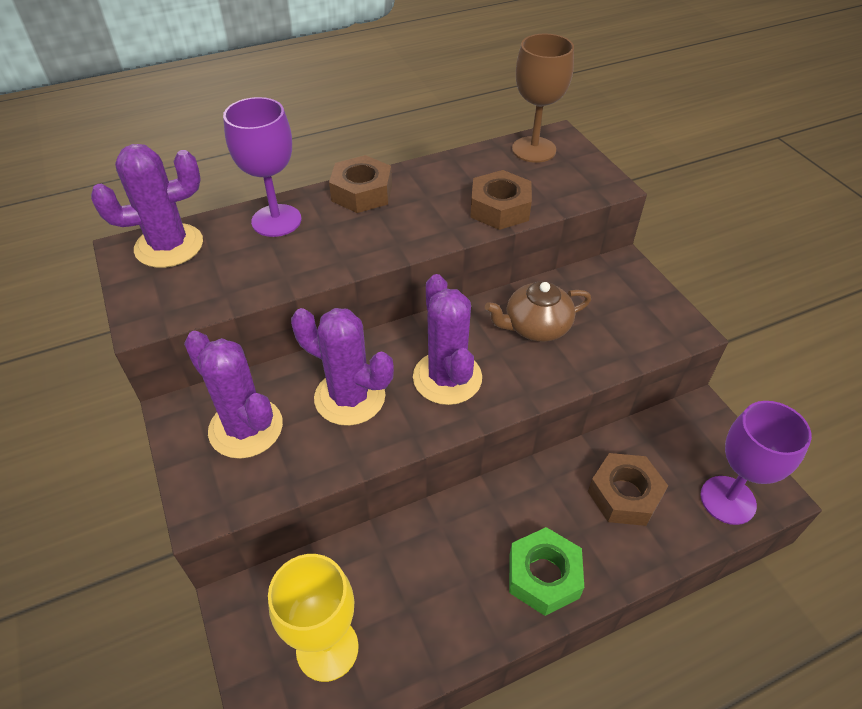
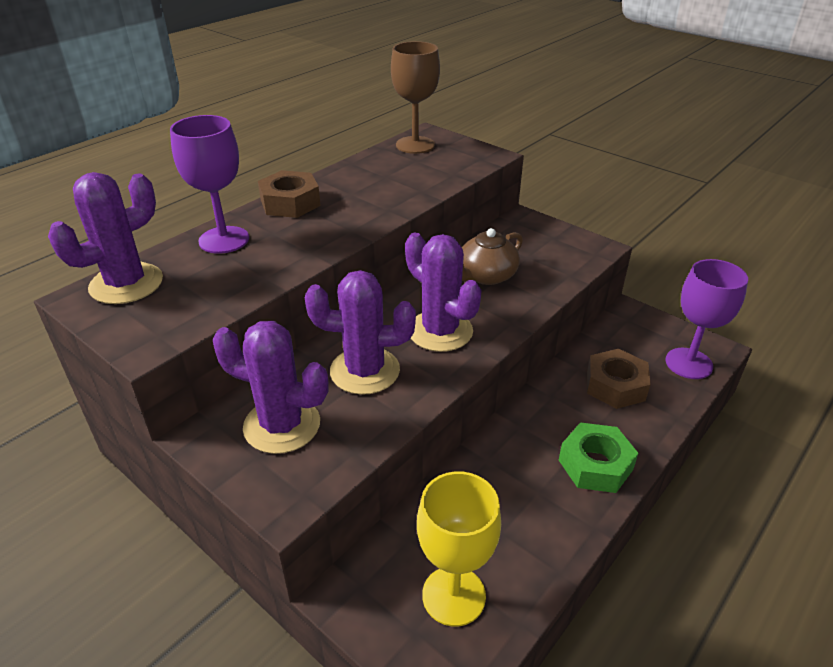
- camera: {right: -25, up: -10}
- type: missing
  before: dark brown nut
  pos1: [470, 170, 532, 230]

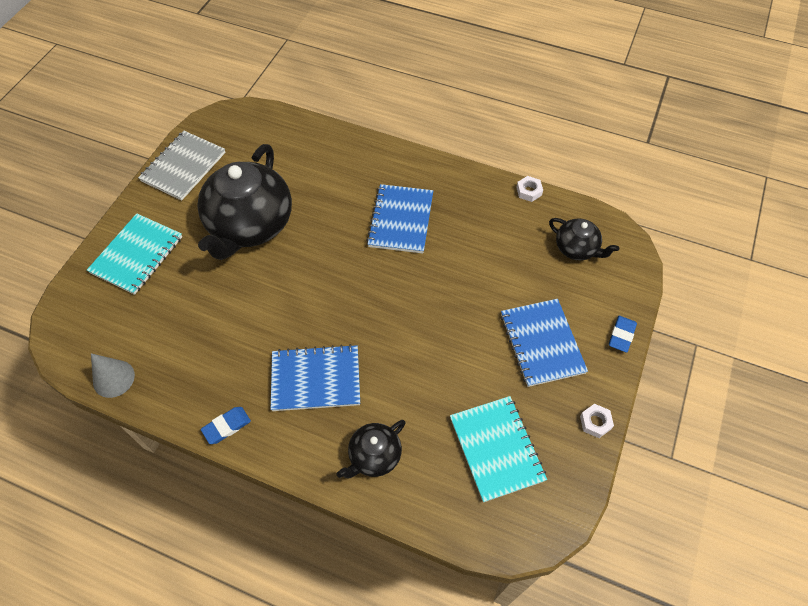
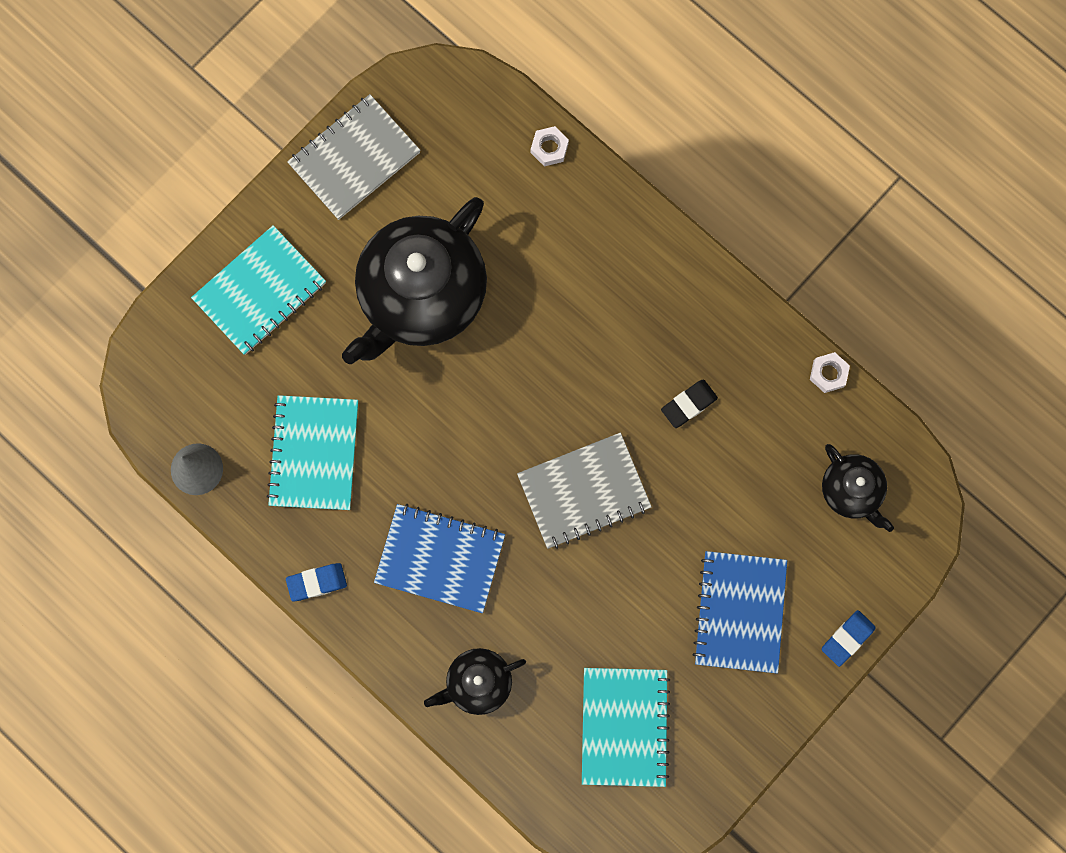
- camera: {right: 20, up: 20}
- type: missing
  before: blue notepad
  pos1: [367, 184, 433, 253]
- type: appeared
  after: aqua notepad
  pos2: [266, 395, 358, 510]
- type: appeared
  after: ash-grey notepad
  pos2: [517, 433, 652, 549]
- type: appeared
  after: ebony pencil eraser
  pos2: [661, 380, 718, 428]
- type: relocated
  before: pure white nut
  pos1: [580, 404, 614, 438]
  pos2: [531, 126, 569, 166]

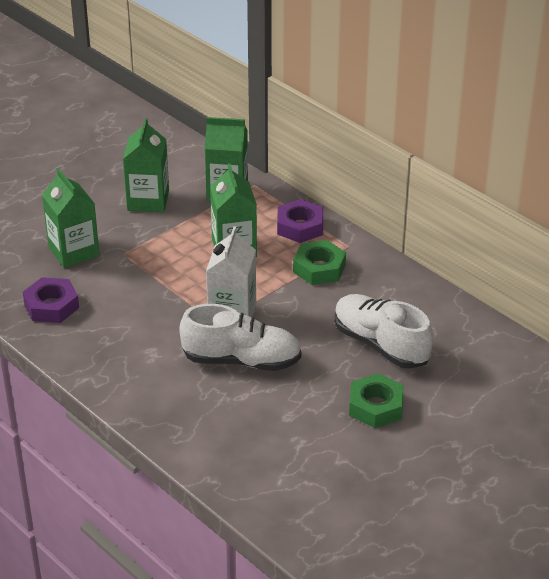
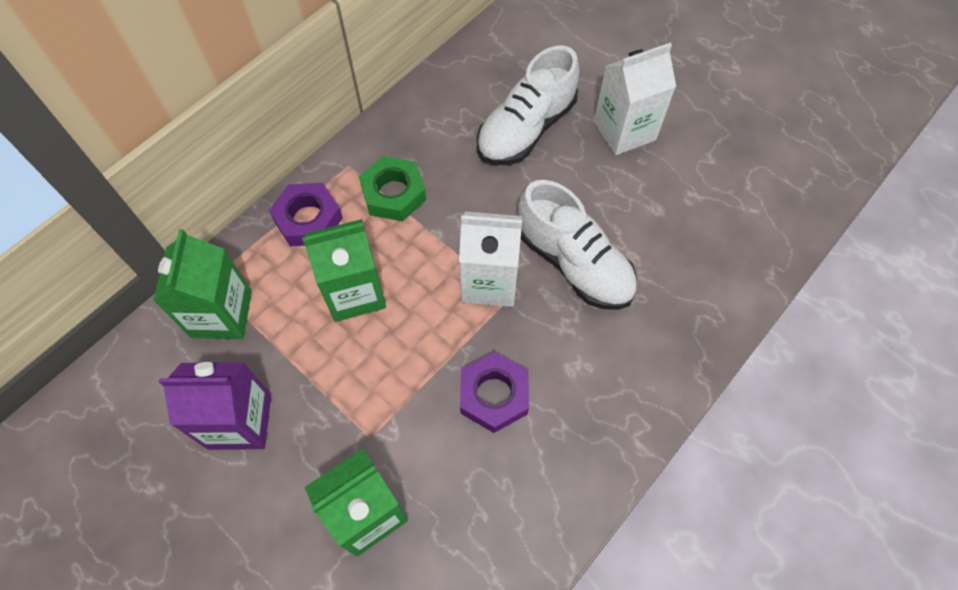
- camera: {right: -95, up: 25}
- type: relocated
  before: violet nut
  pos1: [23, 277, 79, 323]
  pos2: [460, 352, 529, 433]
- type: exchanged
  before: leaf-green nut
  after: pure white carton
  pos1: [349, 373, 404, 428]
  pos2: [594, 43, 676, 155]
- type: colour
  before: leaf-green carton
  after: violet carton
  pos1: [123, 118, 169, 212]
  pos2: [159, 362, 271, 450]
- type: spun
  before: pure white lace-up shoe
  pos1: [179, 304, 302, 371]
  pos2: [518, 180, 637, 310]
  turn: 135

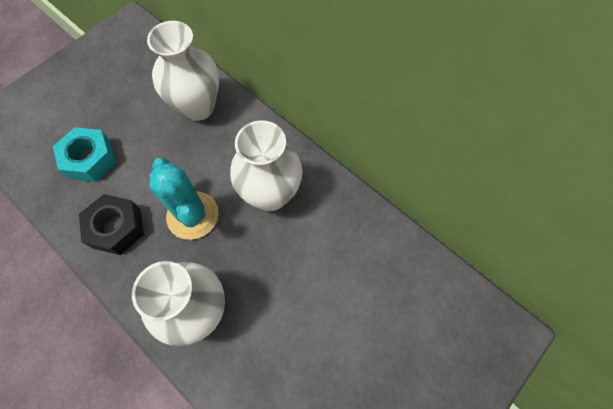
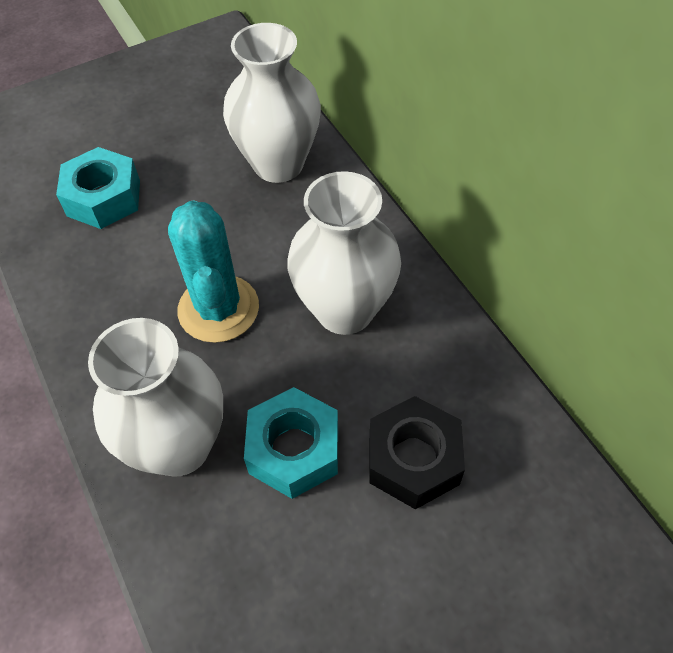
- camera: {right: 20, up: -10}
- type: appeared
  after: aqua nut
  pos2: [244, 387, 338, 499]
- type: relocated
  before: ebony nut
  pos1: [79, 194, 144, 255]
  pos2: [369, 396, 465, 509]

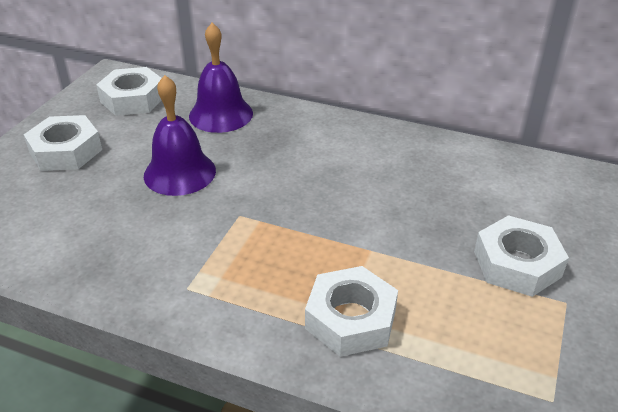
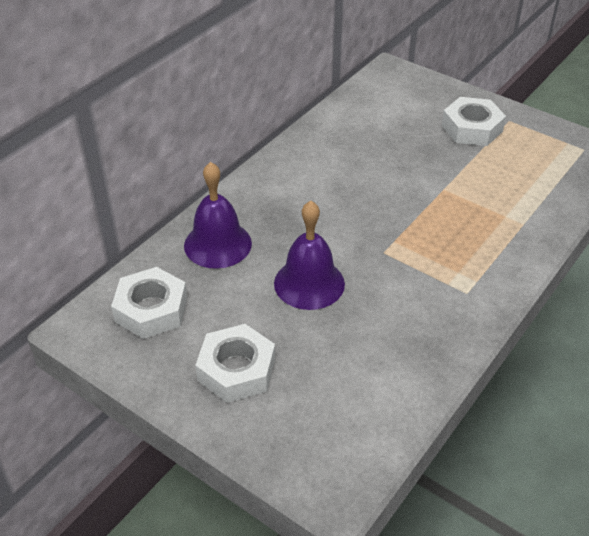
- camera: {right: -75, up: 5}
- type: missing
  before: pure white nut
  pos1: [305, 266, 398, 357]

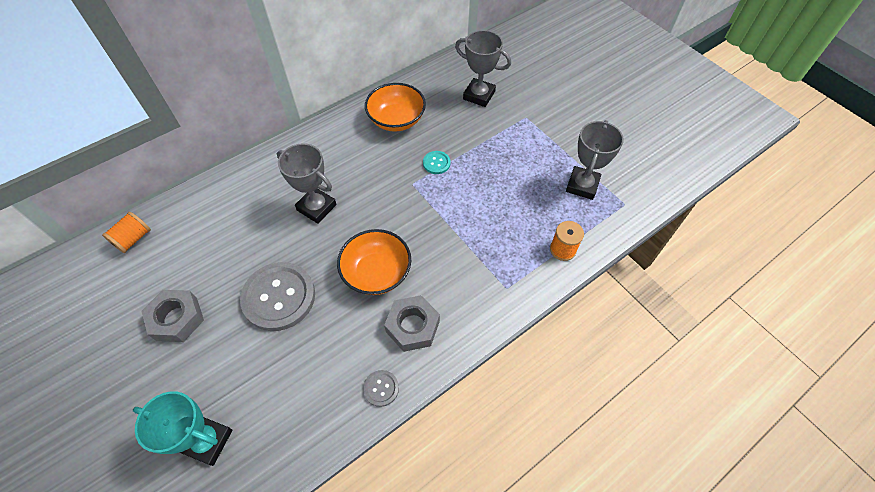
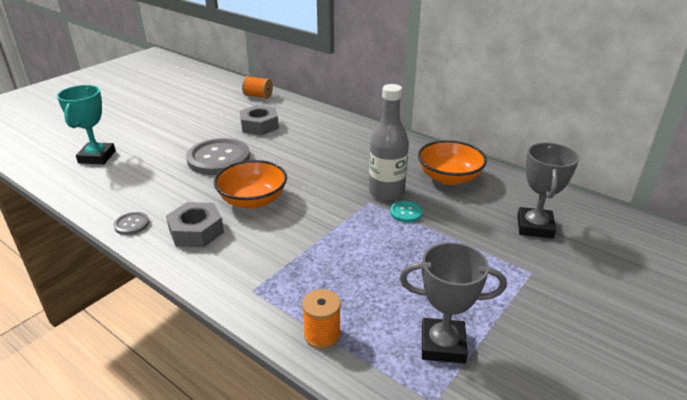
- camera: {right: 75, up: -25}
- type: missing
  before: ash-grey prize cup
  pos1: [277, 143, 337, 224]
- type: appeared
  after: ash-grey bottle
  pos2: [369, 84, 409, 201]
- type: relocated
  before: ash-grey nut
  pos1: [142, 290, 204, 342]
  pos2: [240, 105, 279, 135]

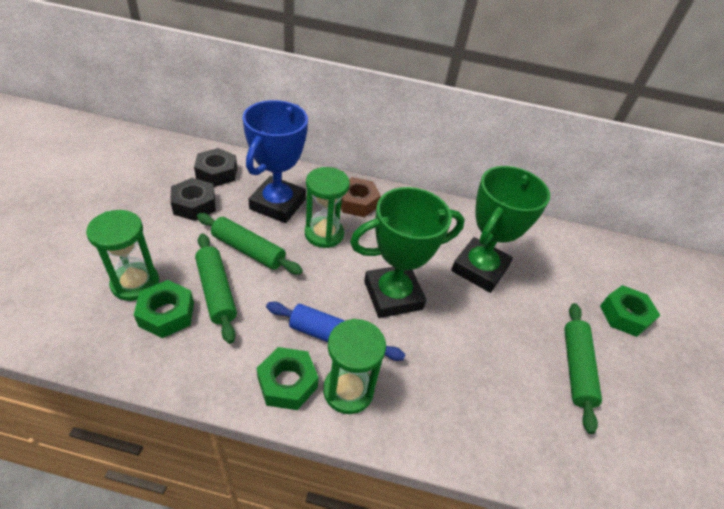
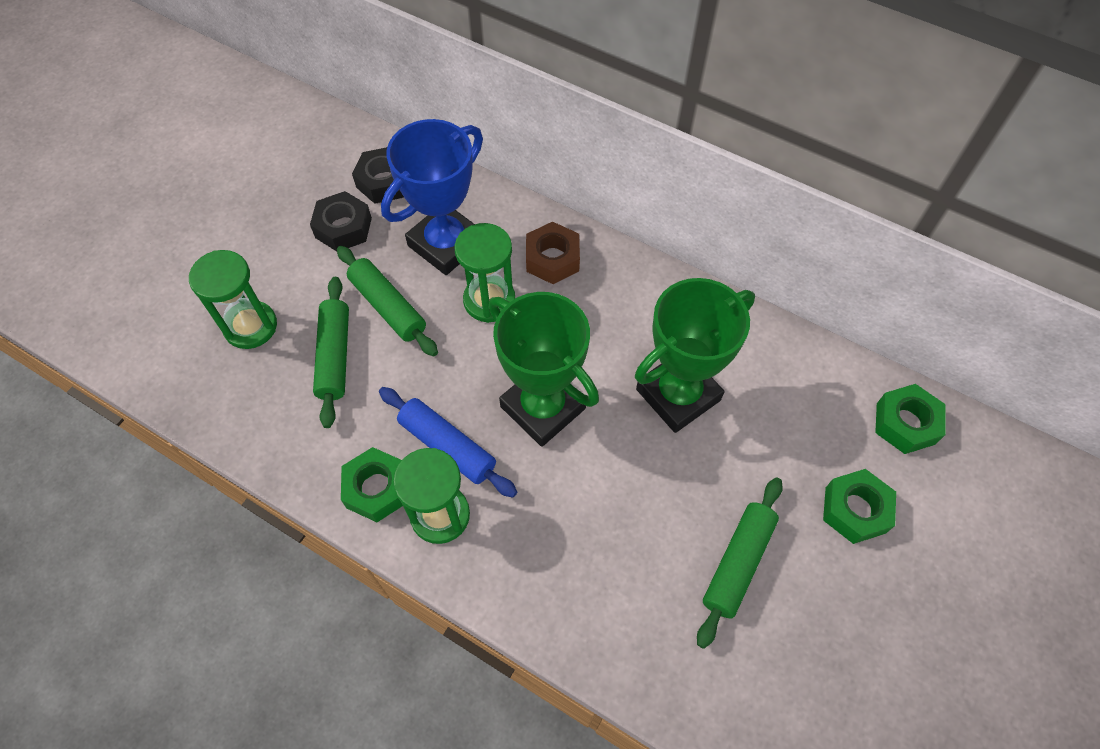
- camera: {right: 25, up: 15}
- type: relocated
  before: leaf-green nut
  pos1: [134, 280, 194, 338]
  pos2: [875, 384, 946, 454]
- type: spun
  before: leaf-green prize cup
  pos1: [350, 187, 465, 318]
  pos2: [488, 292, 599, 447]
  turn: 45

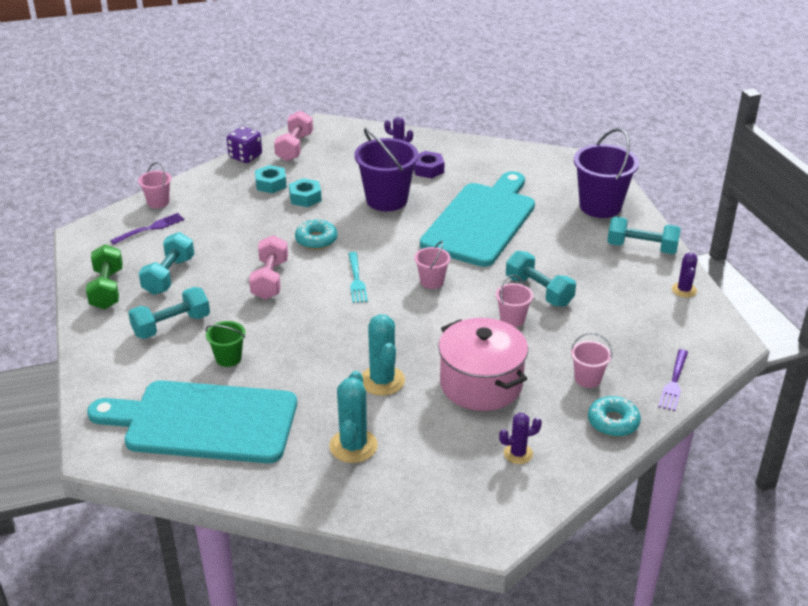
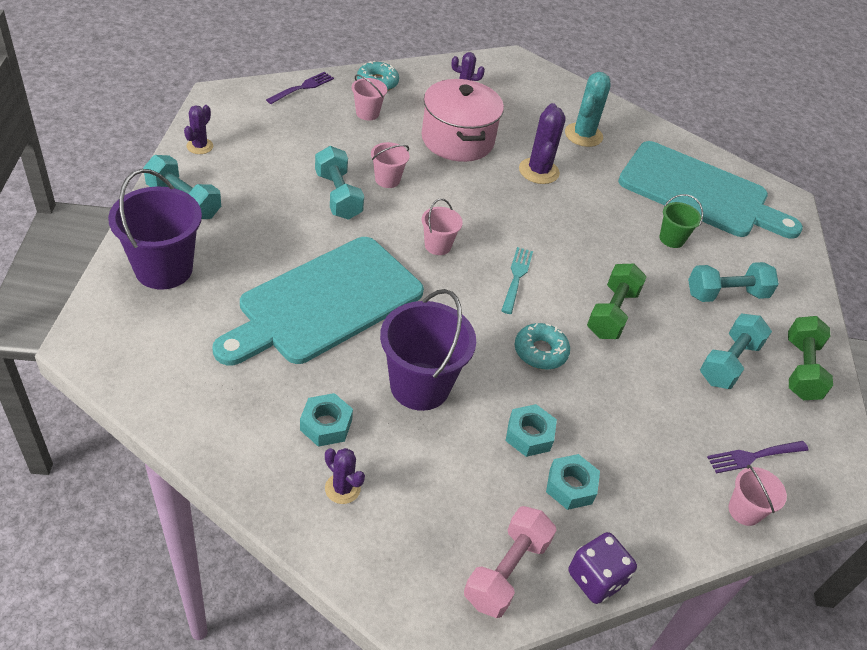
- camera: {right: -165, up: 10}
- type: colour
  before: pink dumbbell
  after: leaf-green dumbbell
  pos1: [249, 235, 288, 300]
  pos2: [587, 264, 647, 339]
- type: colour
  before: aqua cactus
  after: violet cactus
  pos1: [362, 314, 405, 396]
  pos2: [519, 103, 566, 184]
- type: colour
  before: violet nut
  after: aqua nut
  pos1: [413, 151, 445, 178]
  pos2: [300, 393, 353, 447]

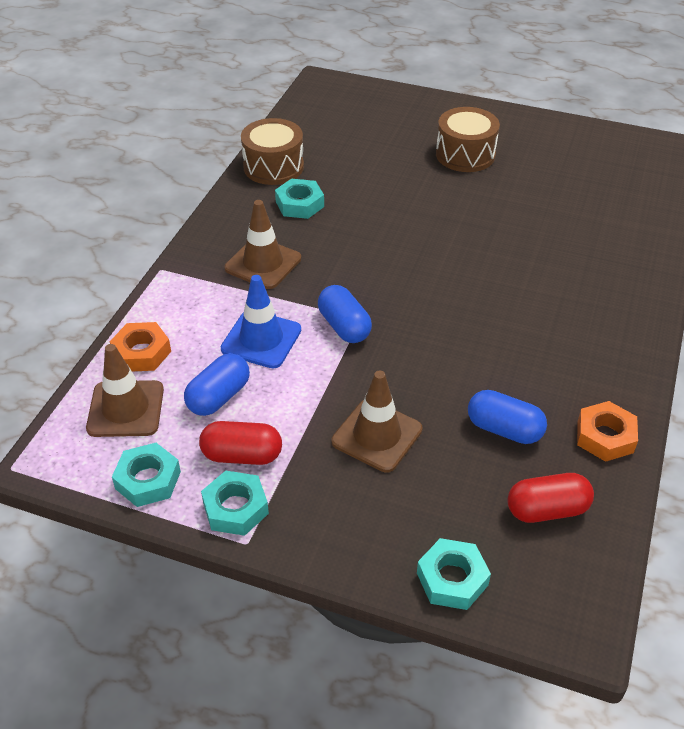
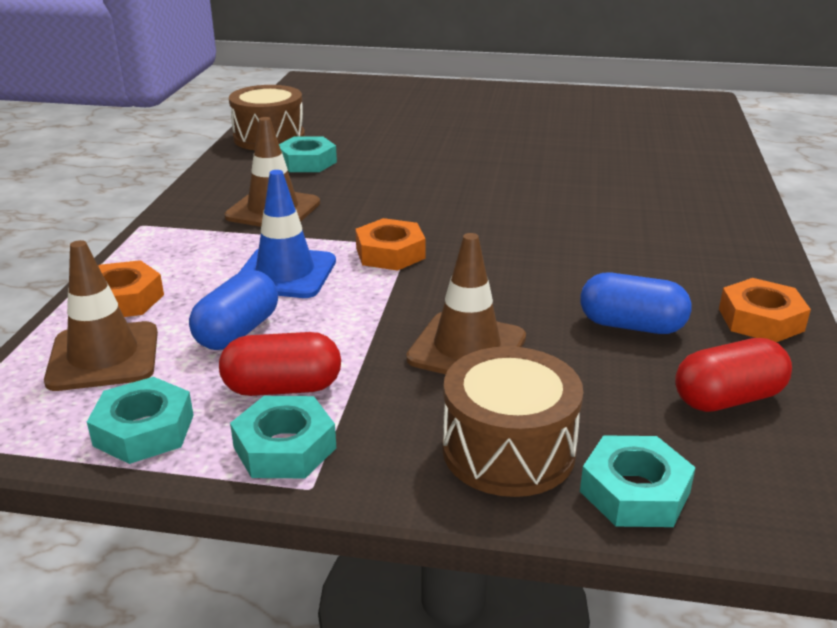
- camera: {right: -10, up: -15}
- type: relocated
  before: dark brown toy drum
  pos1: [436, 107, 500, 172]
  pos2: [443, 346, 583, 497]
- type: exchanged
  before: blue capsule
  after: bright orange nut
  pos1: [318, 285, 372, 343]
  pos2: [355, 218, 426, 271]

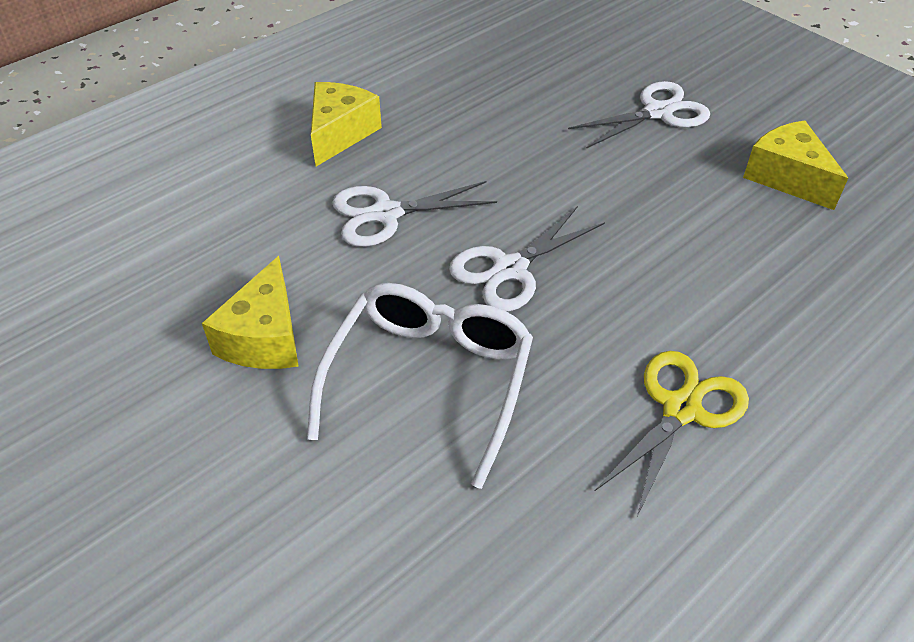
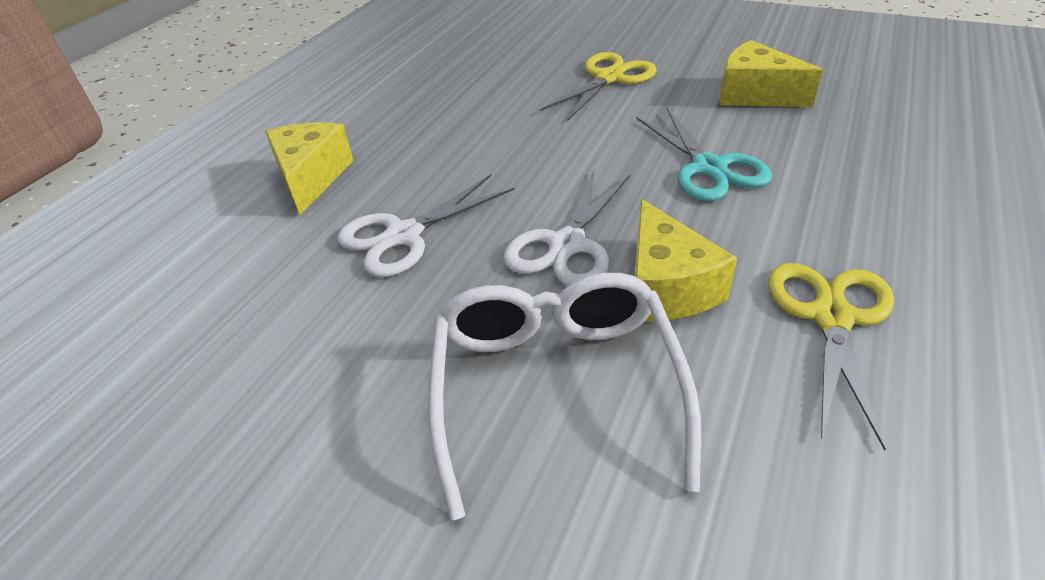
- camera: {right: -20, up: -5}
- type: appeared
  after: aqua shears
  pos2: [636, 108, 772, 201]
- type: relocated
  before: golden cheese
  pos1: [202, 256, 299, 369]
  pos2: [635, 199, 737, 321]
- type: colour
  before: pure white shears
  after: golden shears
  pos1: [568, 81, 710, 149]
  pos2: [540, 52, 657, 121]

